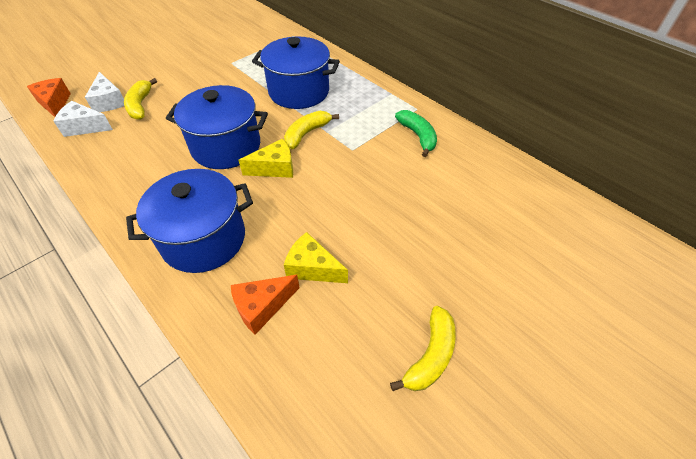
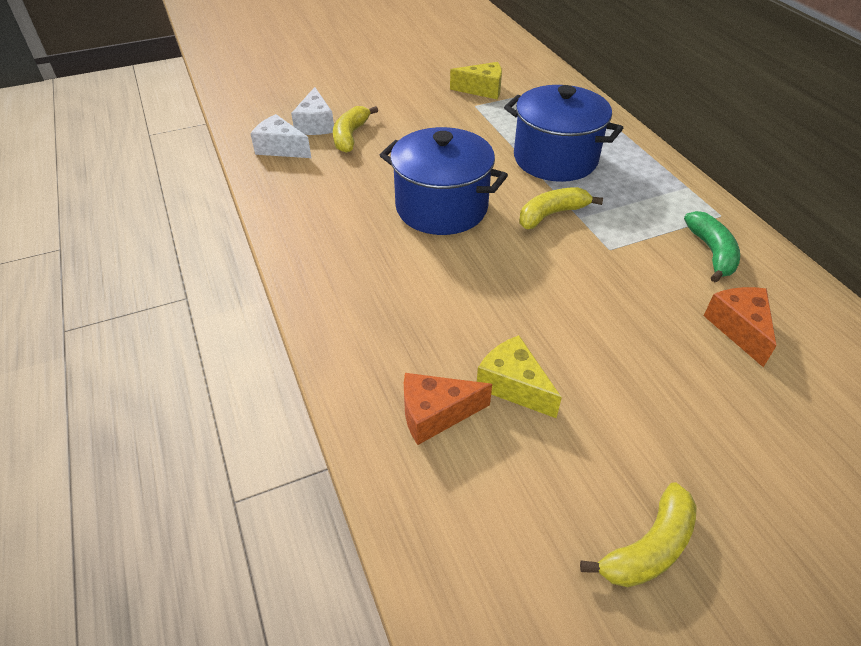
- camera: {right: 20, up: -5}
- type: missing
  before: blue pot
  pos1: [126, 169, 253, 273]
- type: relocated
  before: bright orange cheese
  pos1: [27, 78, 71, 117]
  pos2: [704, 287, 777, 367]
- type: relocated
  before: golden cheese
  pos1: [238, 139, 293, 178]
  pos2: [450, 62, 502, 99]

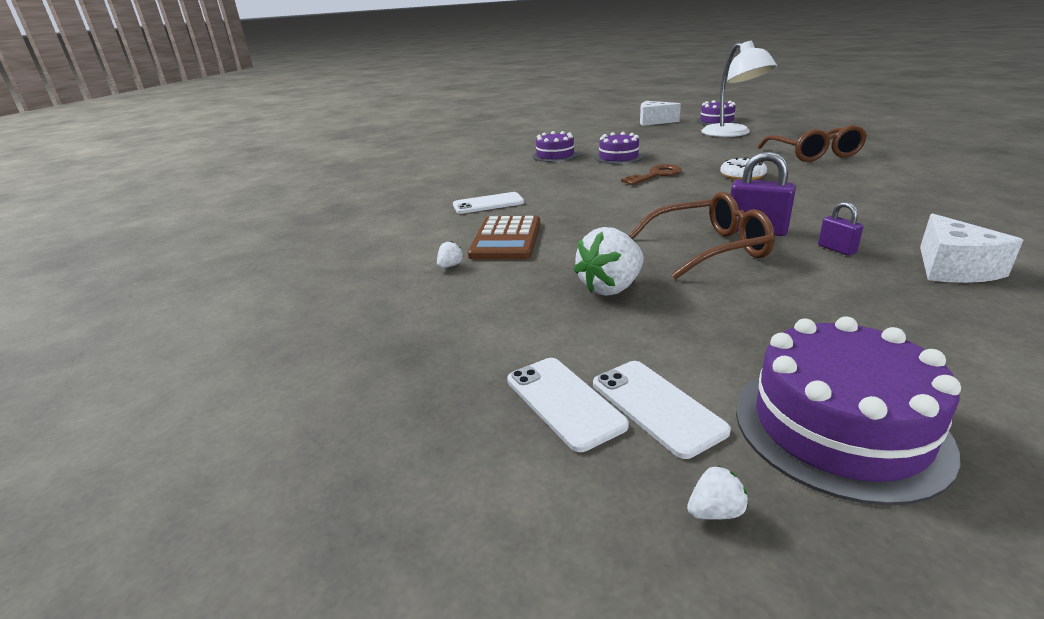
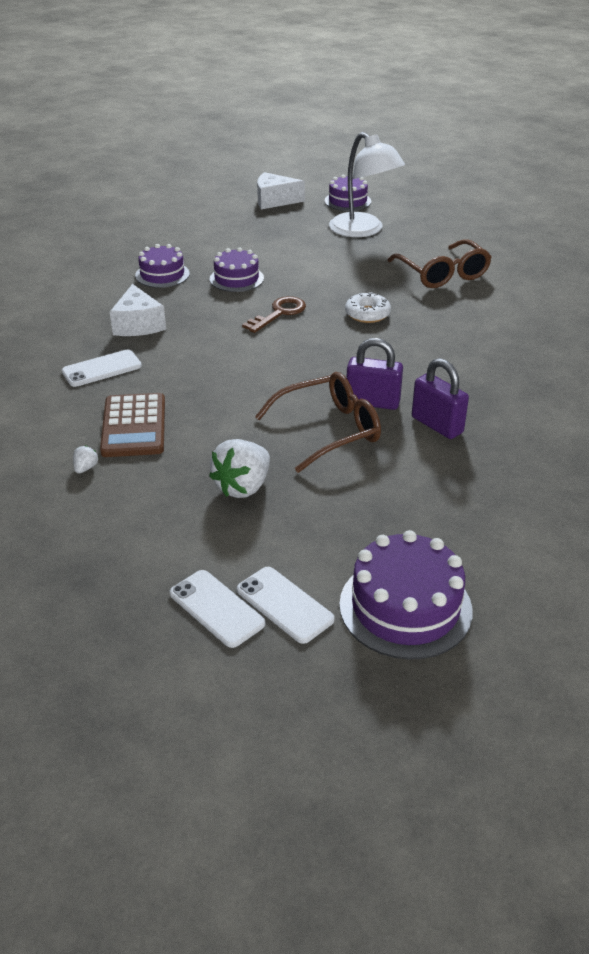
- camera: {right: -15, up: 10}
- type: missing
  before: pure white berry
  pos1: [687, 465, 748, 520]
- type: relocated
  before: pure white cheese
  pos1: [920, 213, 1023, 283]
  pos2: [110, 284, 166, 336]
- type: size
  before: violet lock
  pos1: [818, 202, 863, 255]
  pos2: [412, 358, 469, 439]
  scale: 1.75

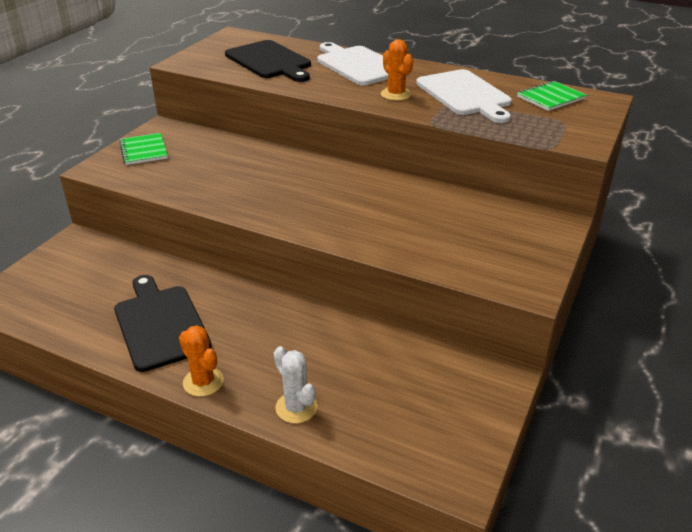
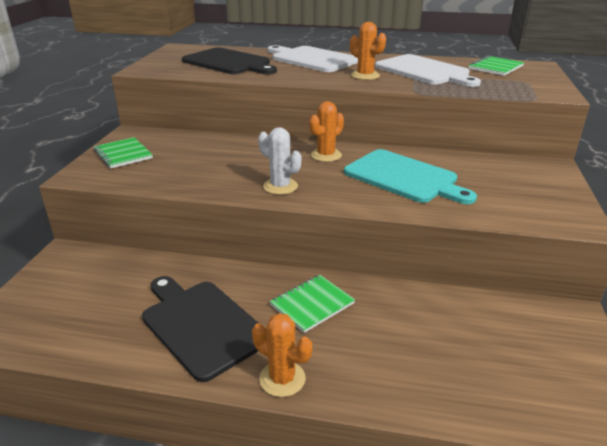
- camera: {right: -15, up: -5}
- type: appeared
  after: leaf-green notepad
  pos2: [270, 275, 355, 333]
- type: appeared
  after: bright orange cactus
  pos2: [309, 101, 344, 162]
- type: appeared
  after: aqua cutting board
  pos2: [344, 149, 477, 204]
- type: relocated
  before: pure white cactus
  pos1: [274, 346, 317, 423]
  pos2: [258, 127, 301, 195]

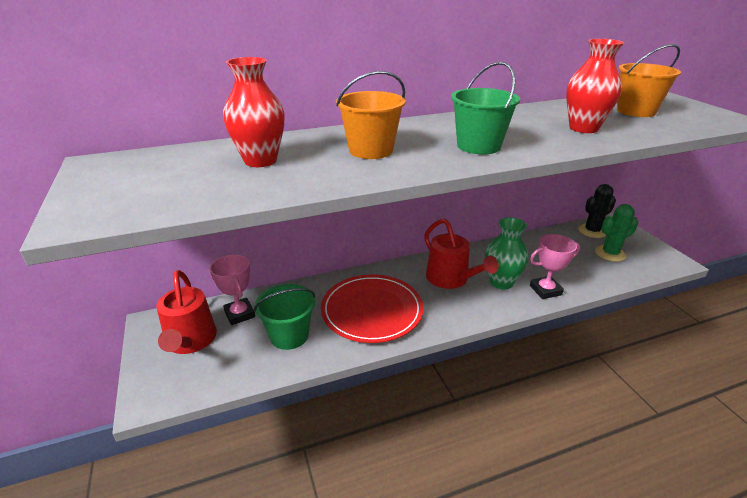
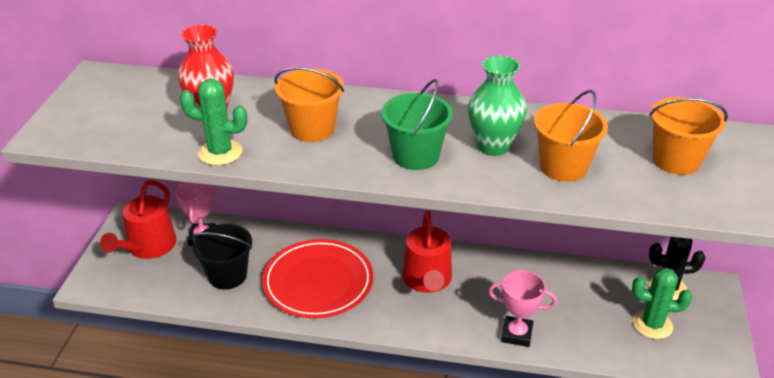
- camera: {right: 30, up: 5}
- type: appeared
  after: leaf-green cactus
  pos2: [180, 78, 247, 165]
- type: relocated
  before: leaf-green tall vase
  pos1: [485, 217, 529, 290]
  pos2: [468, 56, 526, 156]
- type: exchanged
  before: red tall vase
  after: bright orange sand bucket
  pos1: [566, 39, 624, 133]
  pos2: [534, 90, 608, 182]
- type: colour
  before: leaf-green sand bucket
  after: ebony sand bucket
  pos1: [254, 284, 315, 350]
  pos2: [192, 224, 252, 290]

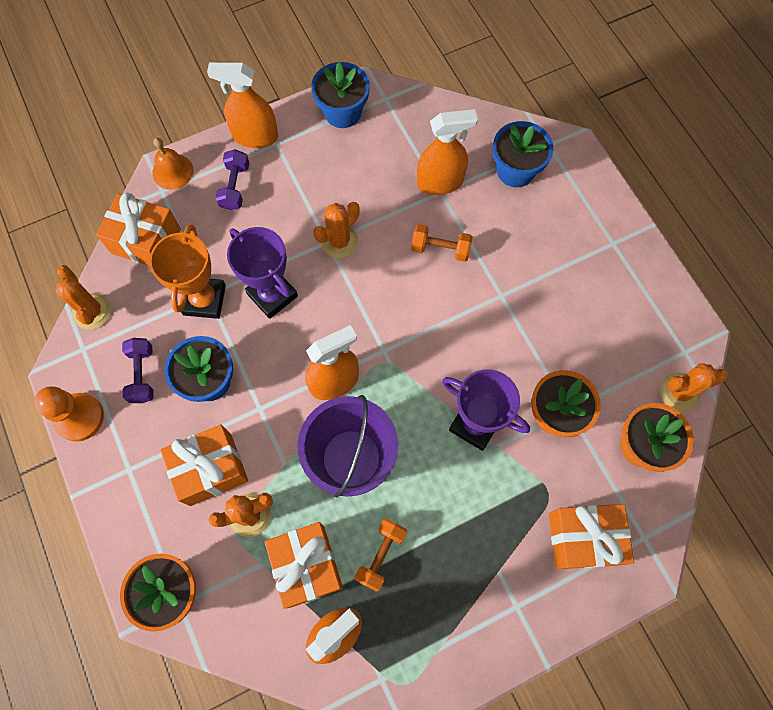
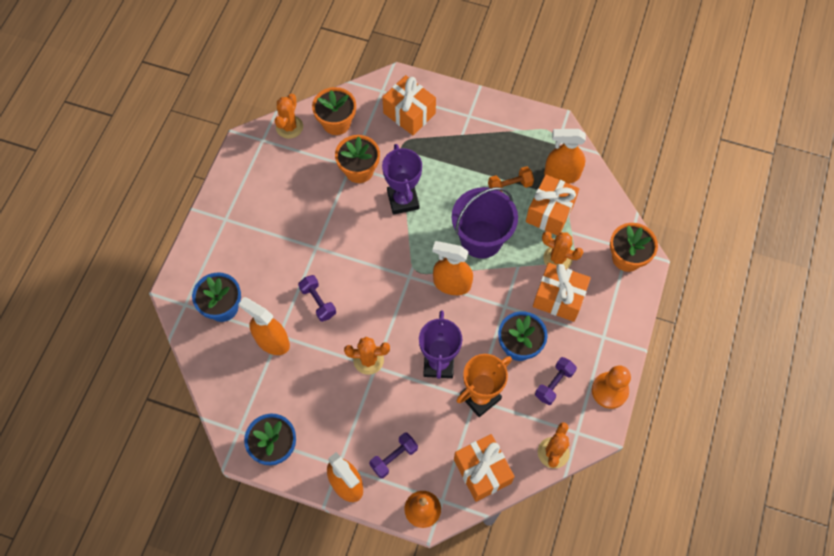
- camera: {right: -135, up: -5}
- type: colour
  before: bright orange dumbbell
  after: violet dumbbell
  pos1: [411, 224, 473, 262]
  pos2: [298, 275, 336, 322]
- type: spun
  before: bright orange cactus
  pos1: [660, 363, 728, 412]
  pos2: [275, 94, 303, 139]
  turn: 75

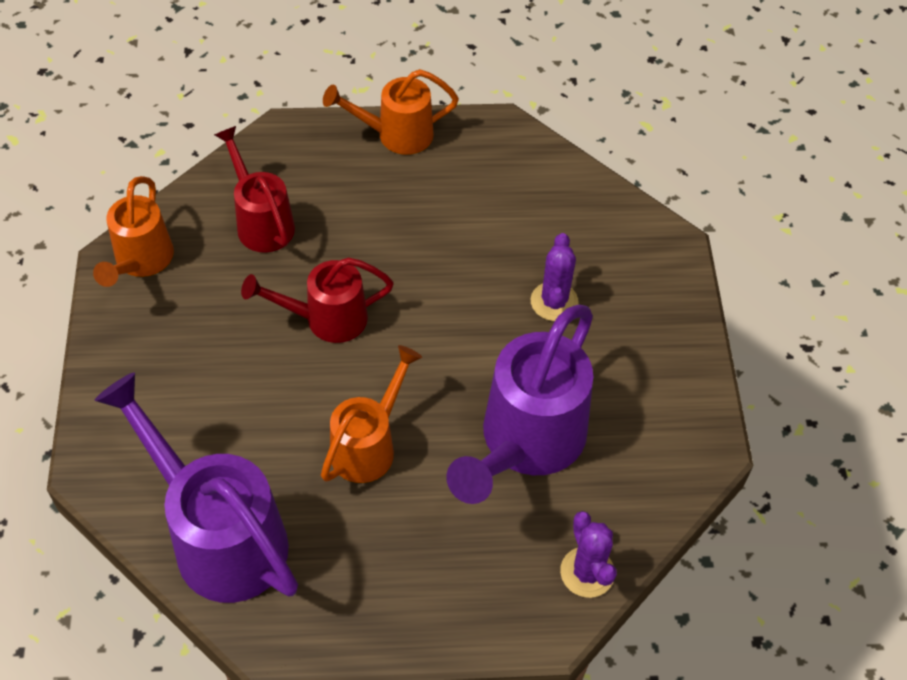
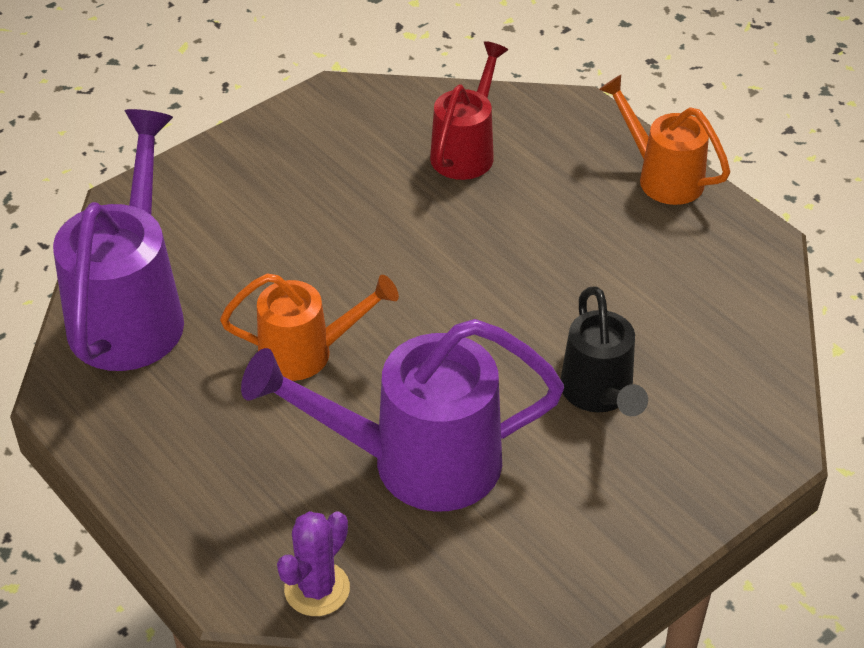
- camera: {right: 55, up: -10}
- type: missing
  before: bright orange watering pot
  pos1: [93, 176, 174, 287]
- type: missing
  before: red watering pot
  pos1: [241, 257, 394, 343]
- type: exchanged
  before: violet cactus
  after: ebony watering pot
  pos1: [531, 233, 579, 321]
  pos2: [561, 286, 648, 416]

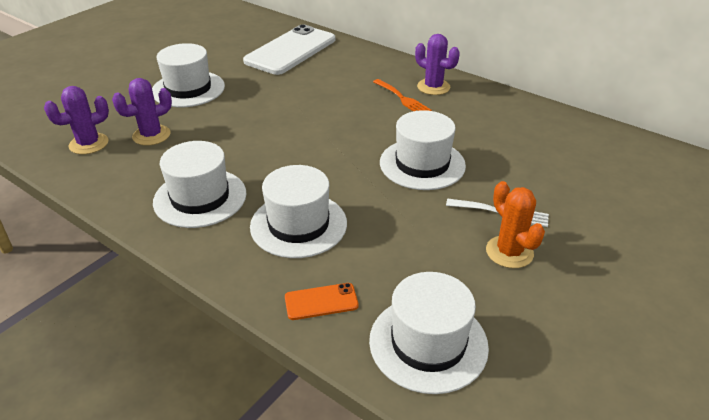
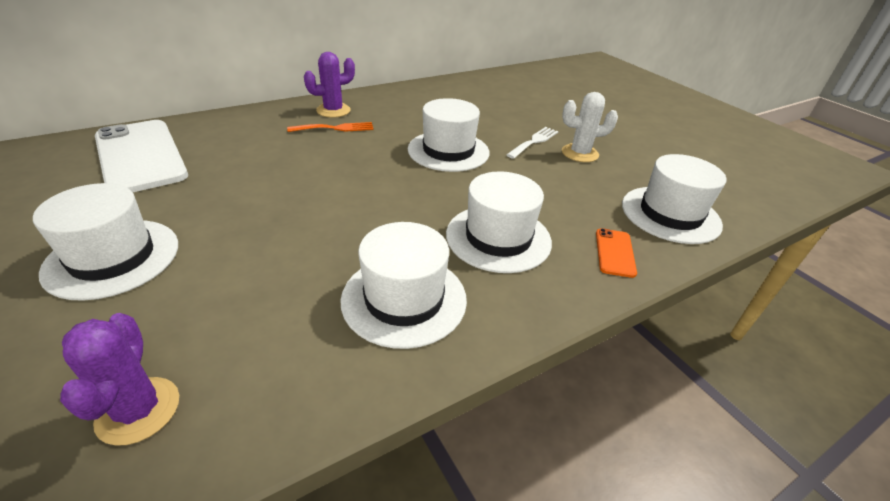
- camera: {right: -70, up: 0}
- type: missing
  before: violet cactus
  pos1: [112, 78, 172, 146]
- type: colour
  before: bright orange cactus
  after: pure white cactus
  pos1: [486, 181, 545, 268]
  pos2: [562, 92, 618, 162]

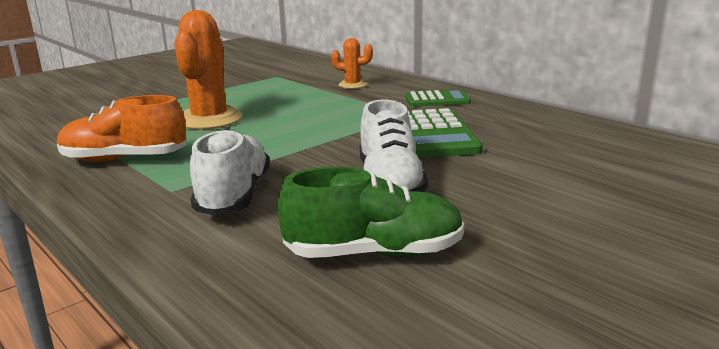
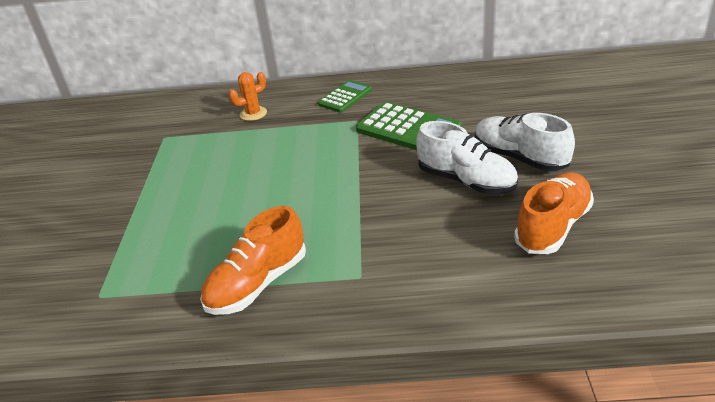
- camera: {right: -45, up: 15}
- type: missing
  before: bright orange cactus
  pos1: [174, 10, 243, 129]
- type: relocated
  before: pure white lace-up shoe
  pos1: [190, 129, 270, 216]
  pos2: [475, 113, 575, 171]
- type: colour
  before: leaf-green lace-up shoe
  after: bright orange lace-up shoe
  pos1: [278, 167, 464, 258]
  pos2: [514, 172, 594, 254]

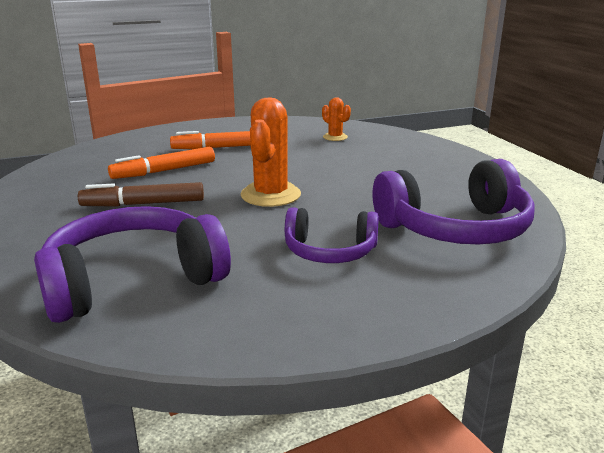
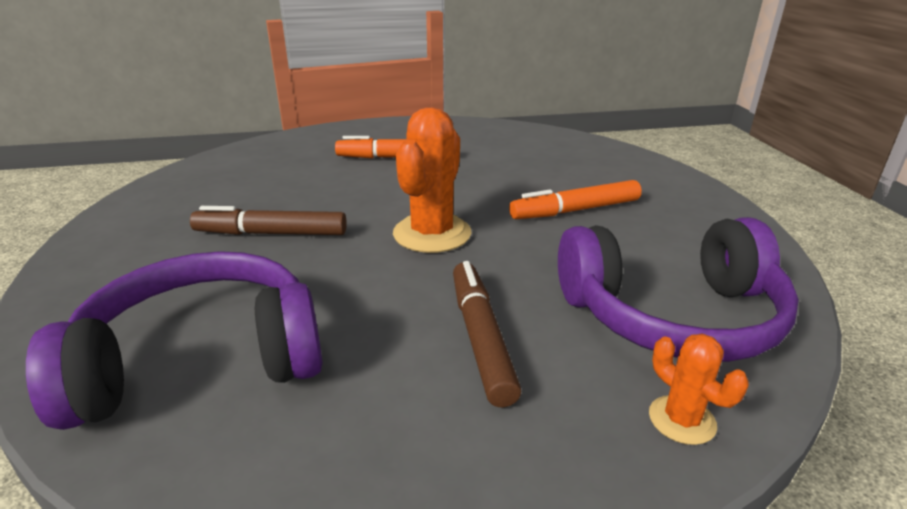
- camera: {right: 10, up: 5}
- type: relocated
  before: bright orange marker
  pos1: [108, 147, 215, 179]
  pos2: [509, 180, 642, 219]
- type: relocated
  before: bright orange cactus
  pos1: [322, 97, 351, 141]
  pos2: [649, 334, 749, 445]
- type: exchanged
  before: violet headphones
  after: dark brown marker
  pos1: [285, 207, 379, 263]
  pos2: [453, 261, 521, 407]

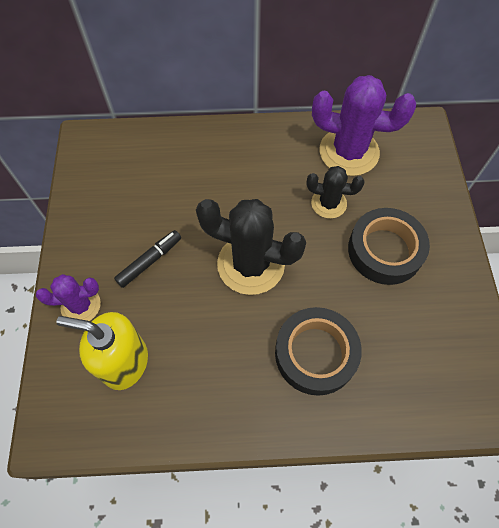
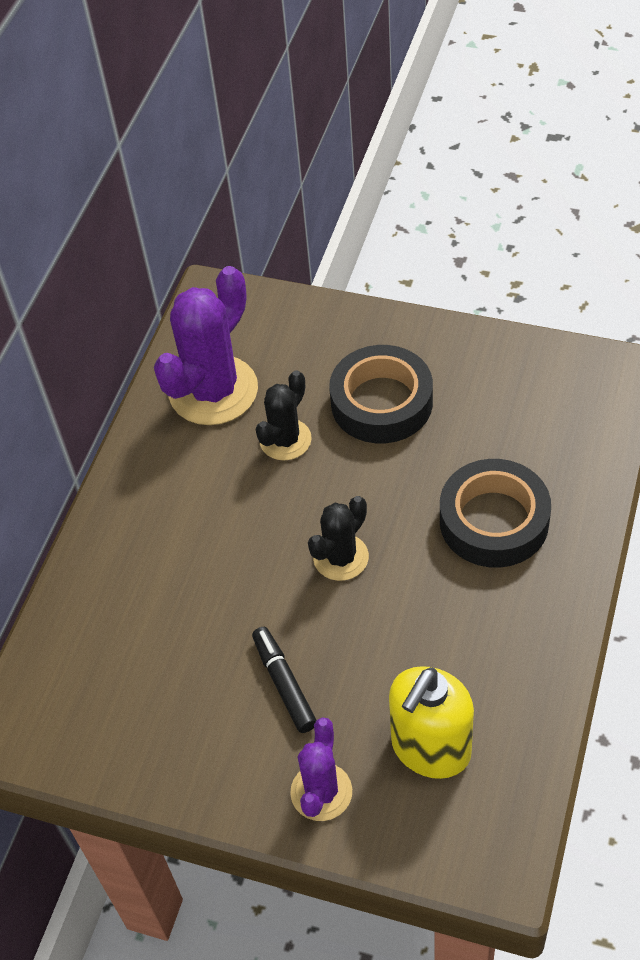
- camera: {right: -65, up: -10}
- type: size
  before: ebony cactus
  pos1: [196, 199, 306, 295]
  pos2: [308, 496, 369, 581]
  scale: 0.56

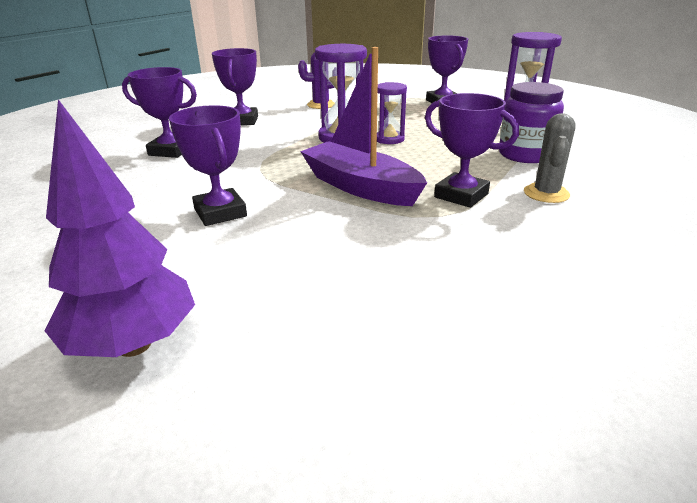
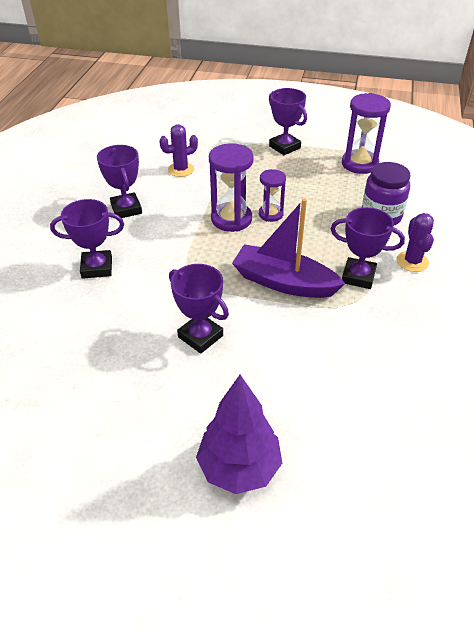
- camera: {right: -20, up: 15}
- type: colour
  before: ash-grey cactus
  after: violet cactus
  pos1: [524, 113, 576, 203]
  pos2: [397, 213, 434, 272]

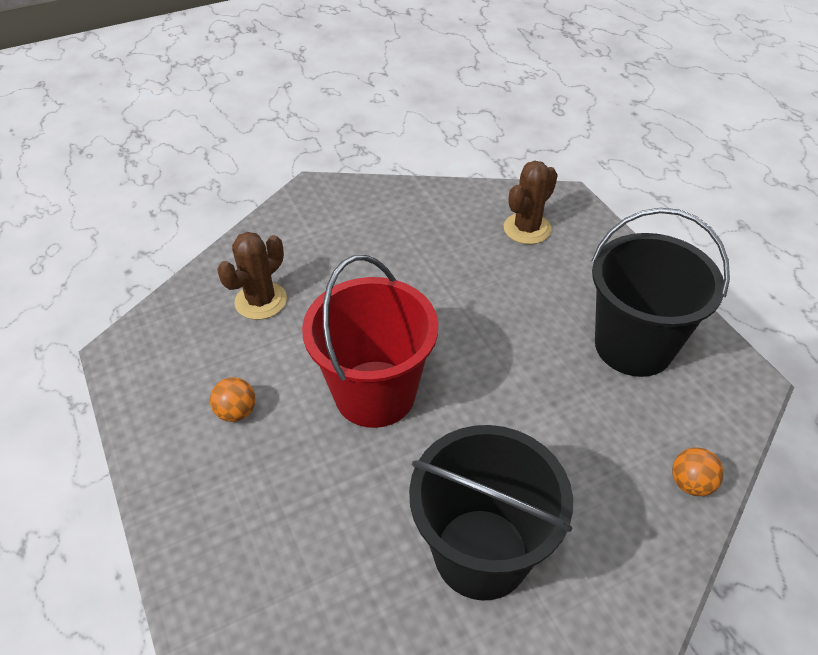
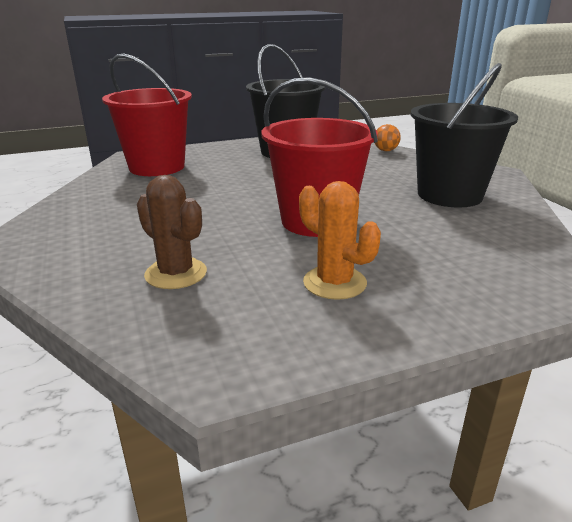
- camera: {right: -85, up: -20}
- type: exchanged
  before: bright orange play ball
  after: bright orange cactus
  pos1: [210, 377, 255, 422]
  pos2: [299, 181, 381, 300]
- type: exchanged
  before: dark brown cactus
  after: red sand bucket
  pos1: [504, 161, 558, 244]
  pos2: [102, 54, 192, 176]

